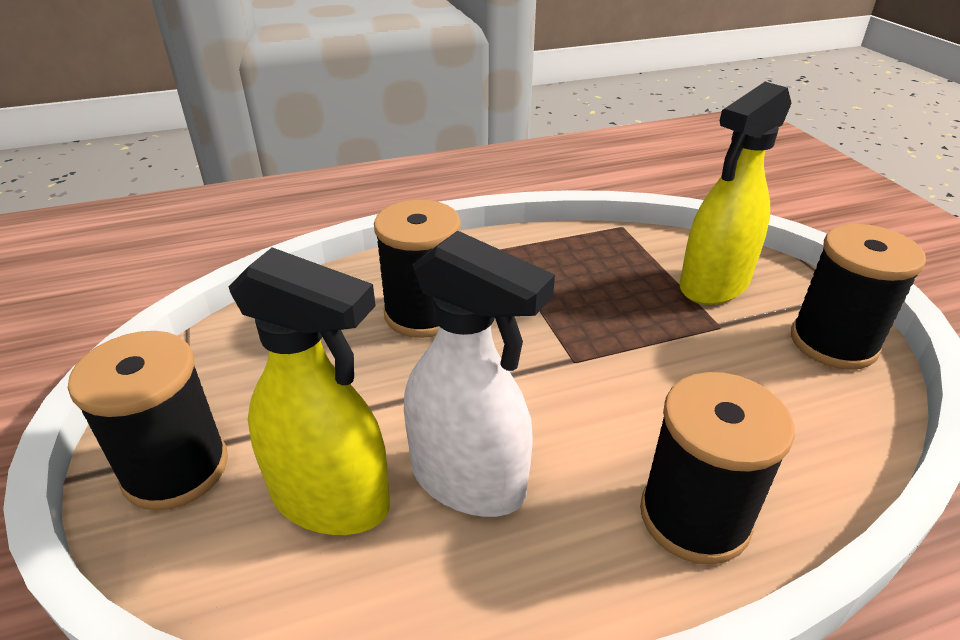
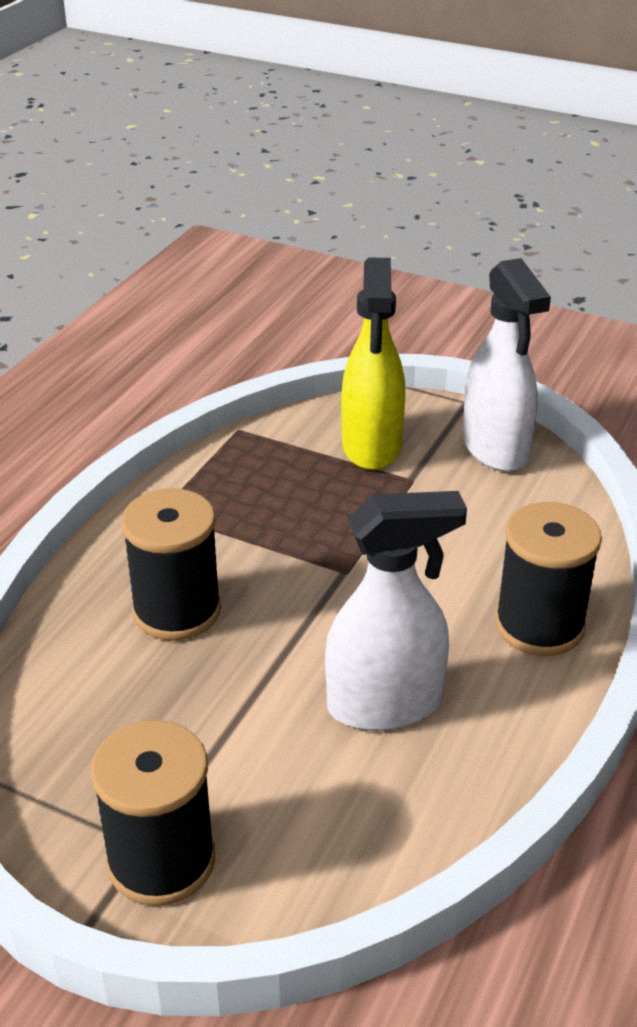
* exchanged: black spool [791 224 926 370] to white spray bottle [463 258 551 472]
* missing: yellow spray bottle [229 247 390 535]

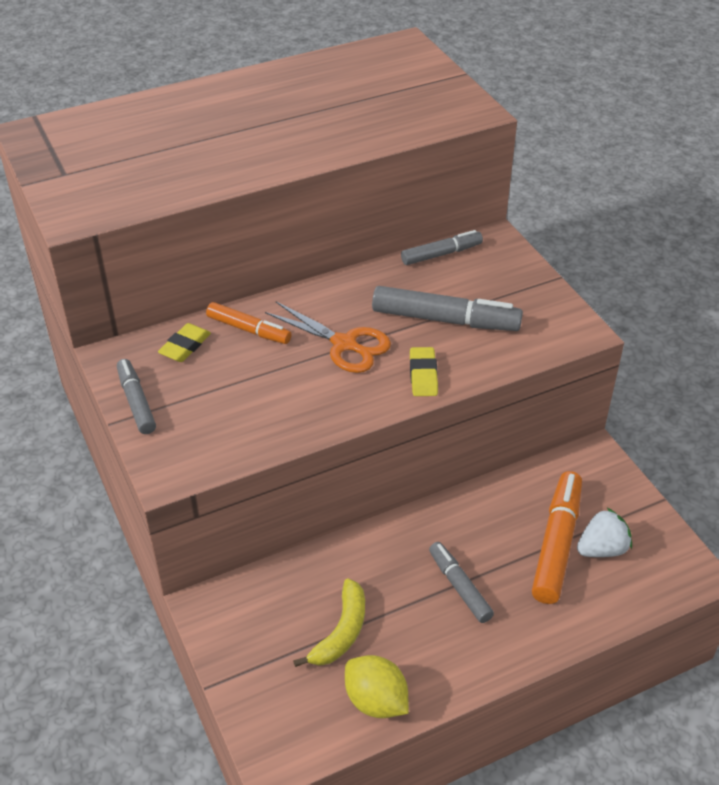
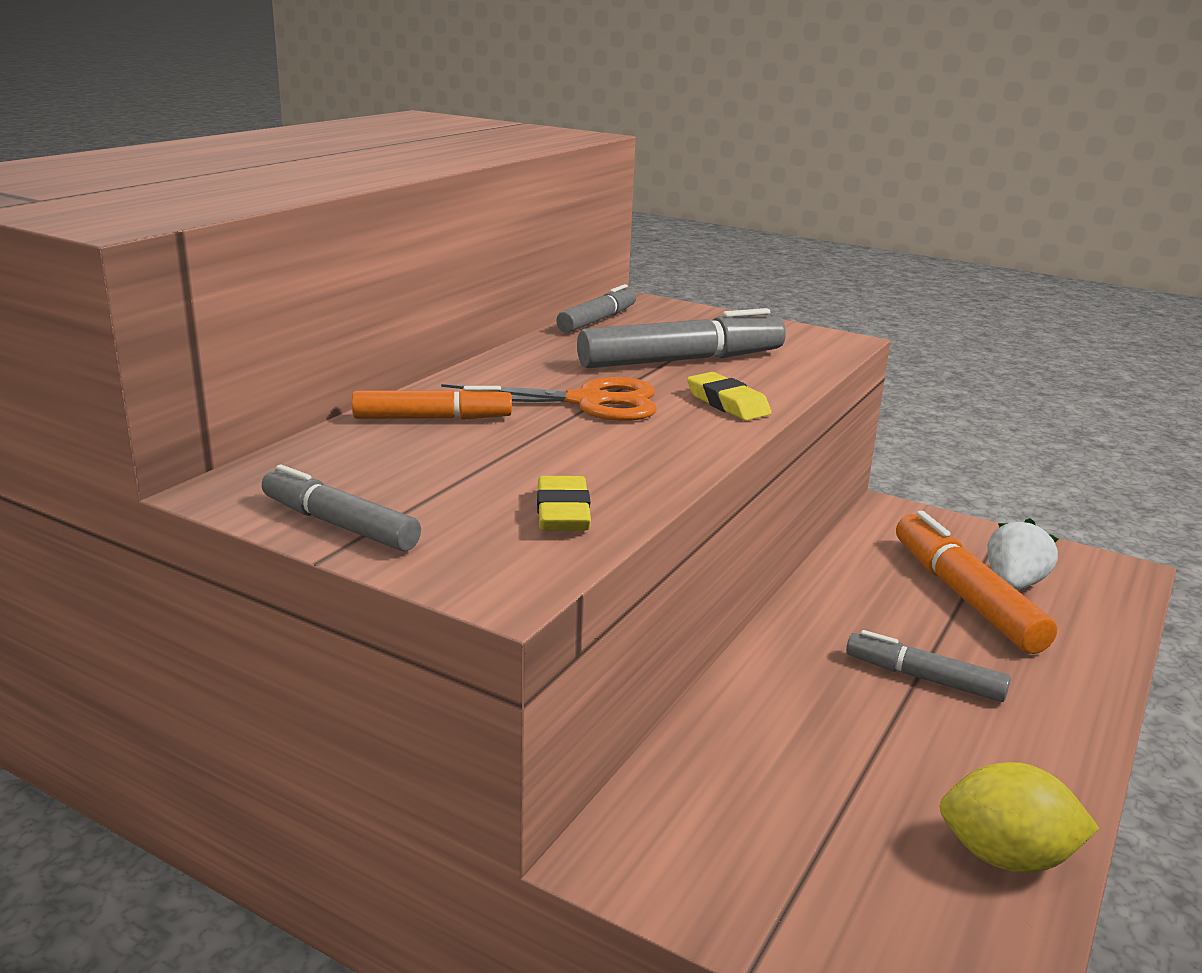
* relocated: yellow eraser [158 323 211 362] to [537 476 591 531]
* missing: yellow banana [293 578 365 667]

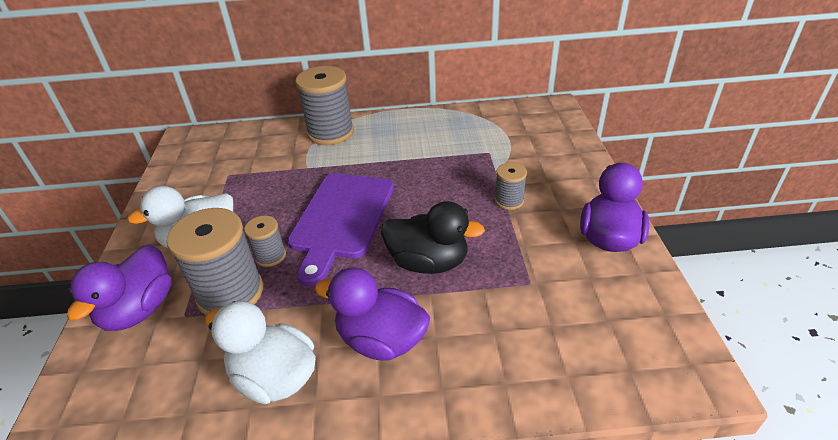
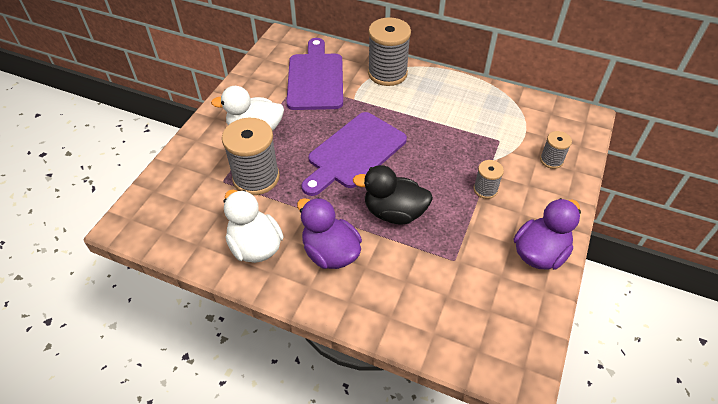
* spun: black duck [381 201 485 274] = [353 165 433 225] 150 degrees clockwise
* relocated: grey spool [244 216 286 267] to [540 131 572 169]
* missing: purple duck [67 244 172 331]
* appeared: purple cutting board [287 38 343 110]

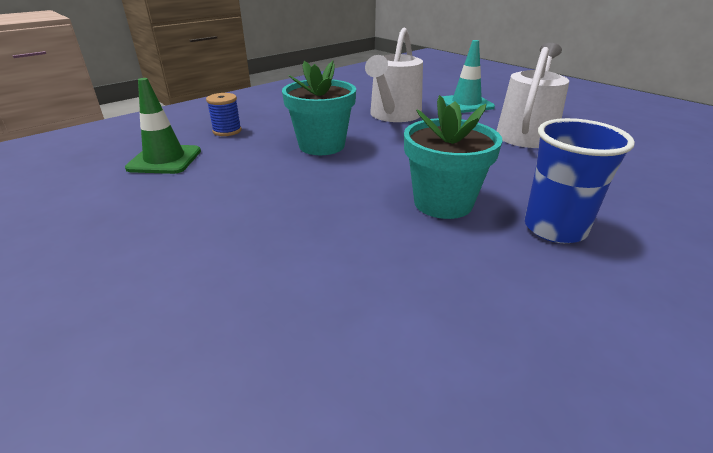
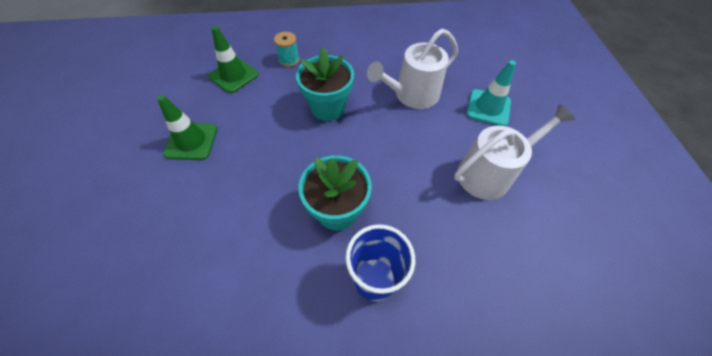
* colour: blue spool [206 93 242 136] to turquoise spool [274 32 299 67]
* appeared: green traffic cone [157 95 217 160]

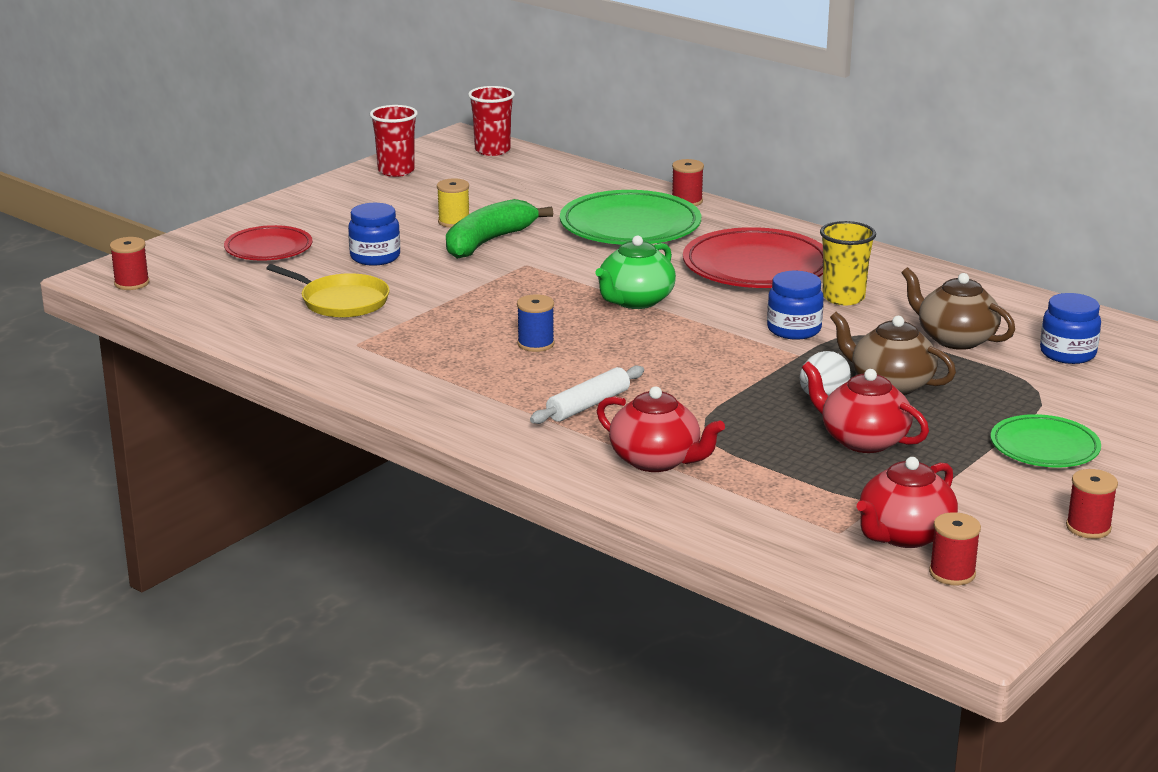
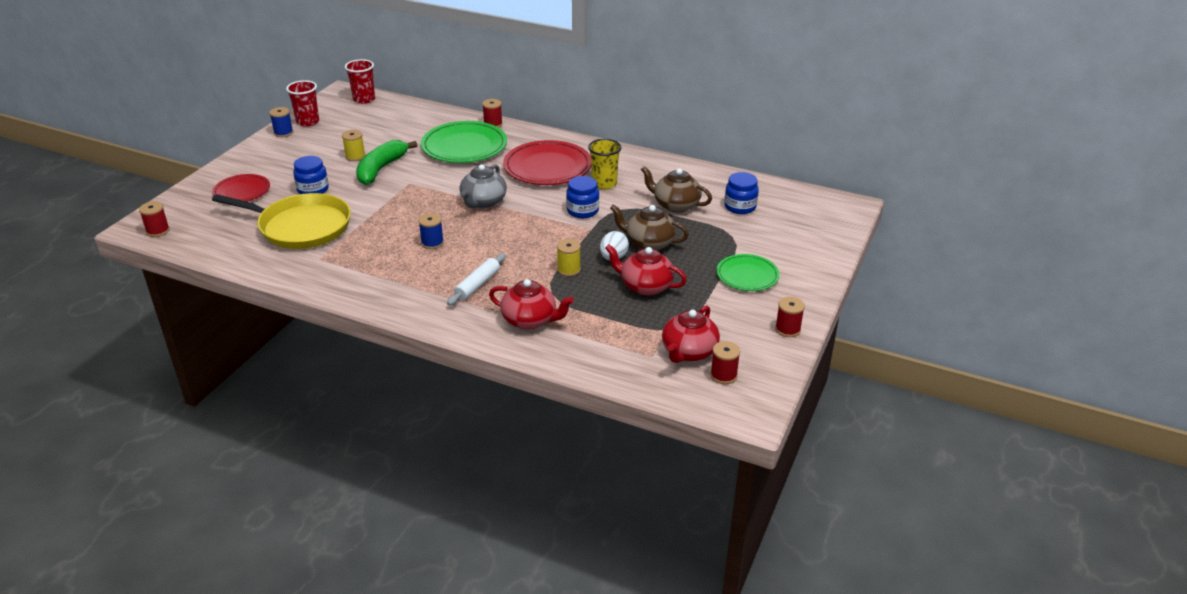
* colour: green teapot [595 236 676 309] to grey teapot [460 164 507 208]
* size: yellow pan [266 264 390 318] = [212 193 351 249] x1.65
* appeared: blue spool [269 107 293 137]
* appeared: yellow spool [557 239 581 276]

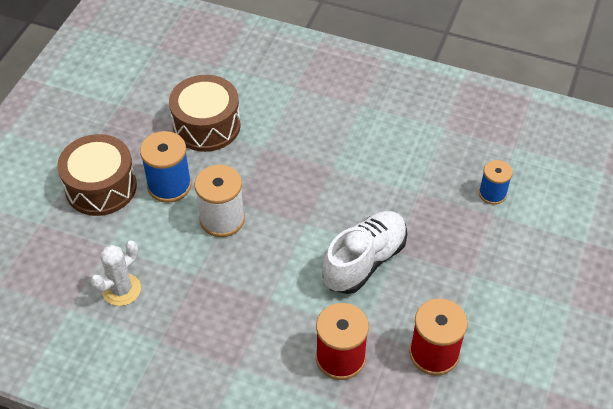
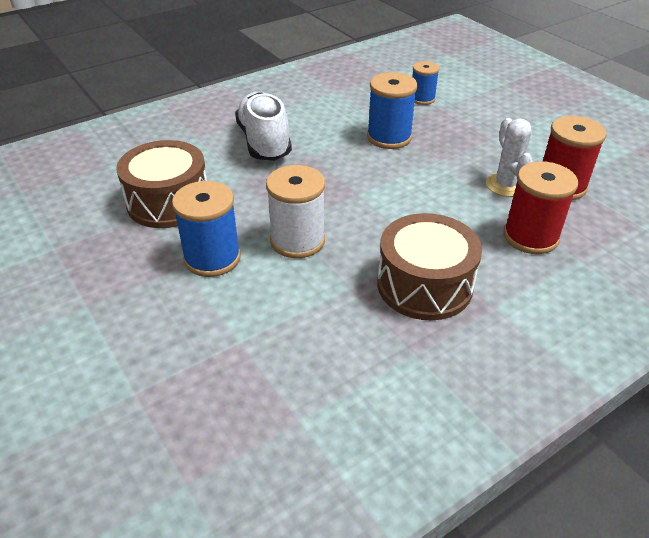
* relocated: brown drum [57 134 137 216] to [377 213 482 320]
* relocated: white shoe [323 211 407 294] to [235 92 292 161]
* relocated: white cactus [91 240 141 306] to [486 118 533 197]
* appeared: blue spool [367 72 418 149]

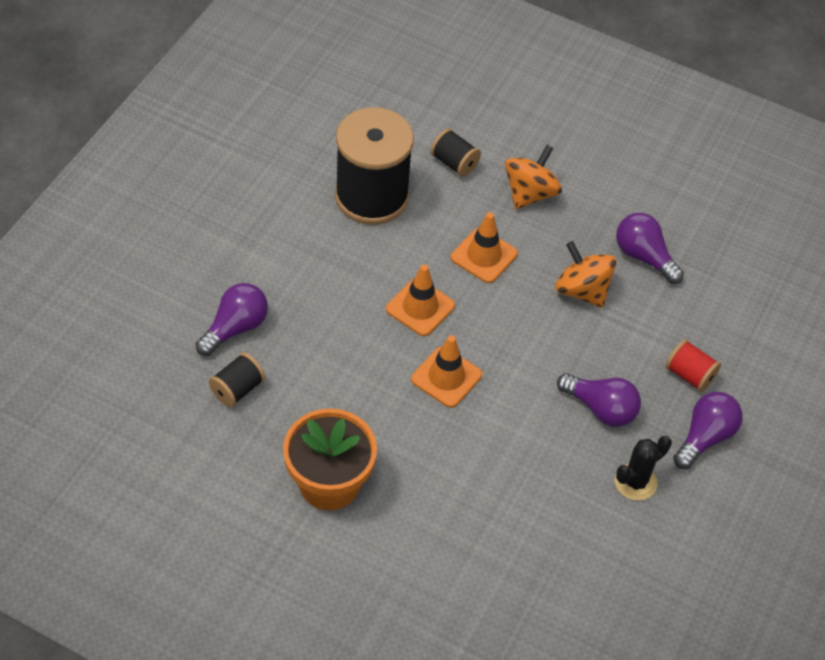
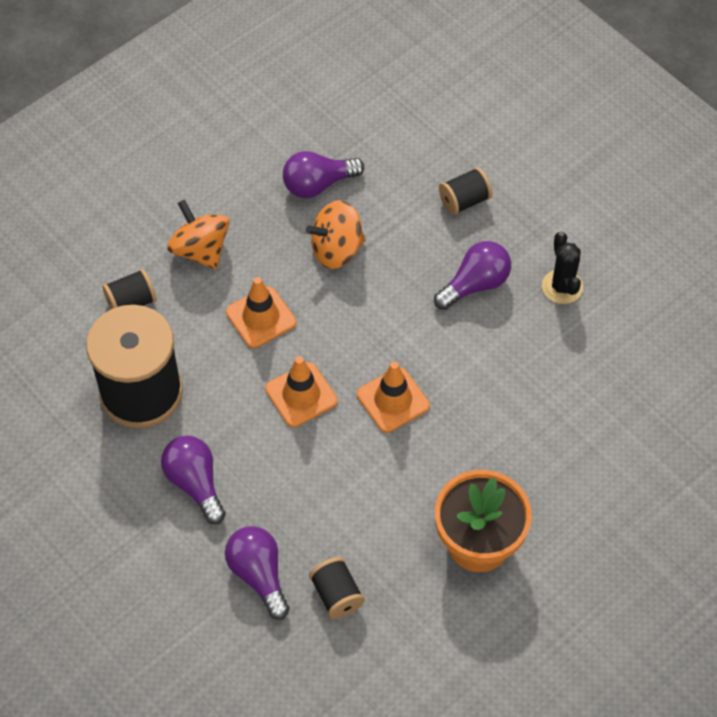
* colour: red spool [665 339 721 392] to black spool [439 167 492 215]
* relocated: purple light bulb [673 392 742 469] to [161 436 226 524]

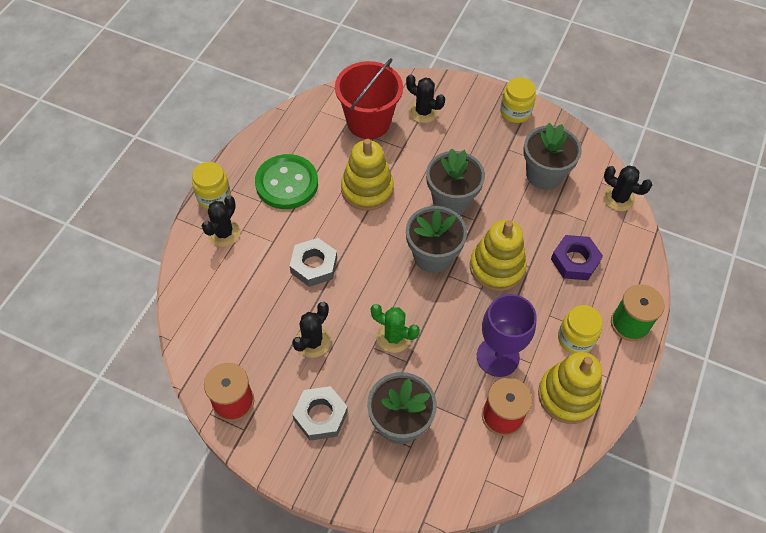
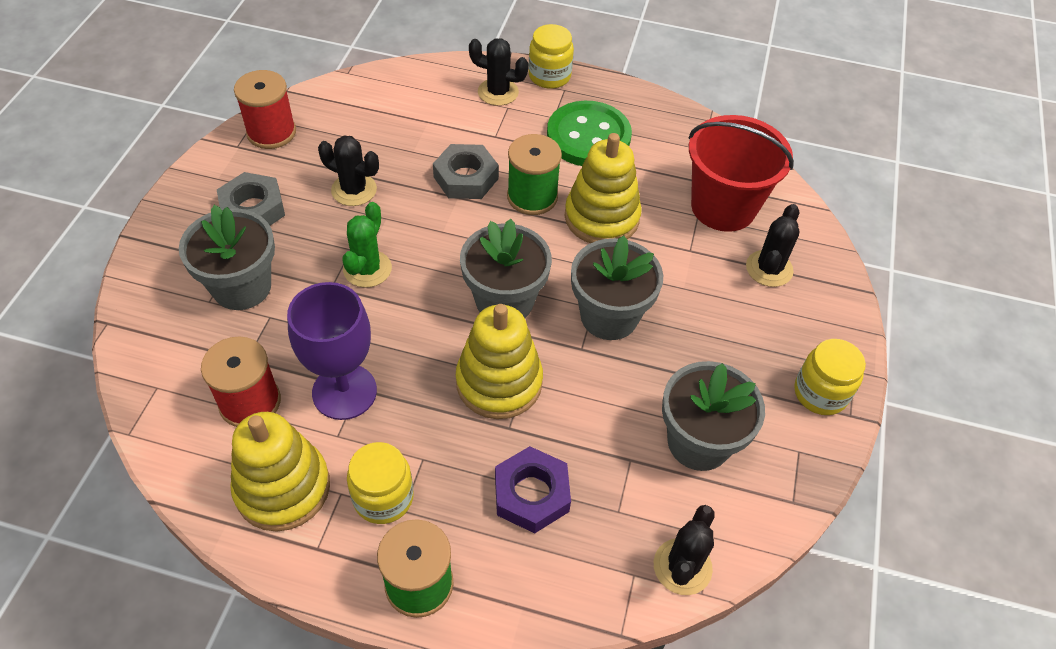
* appeared: green spool [507 134 562 215]

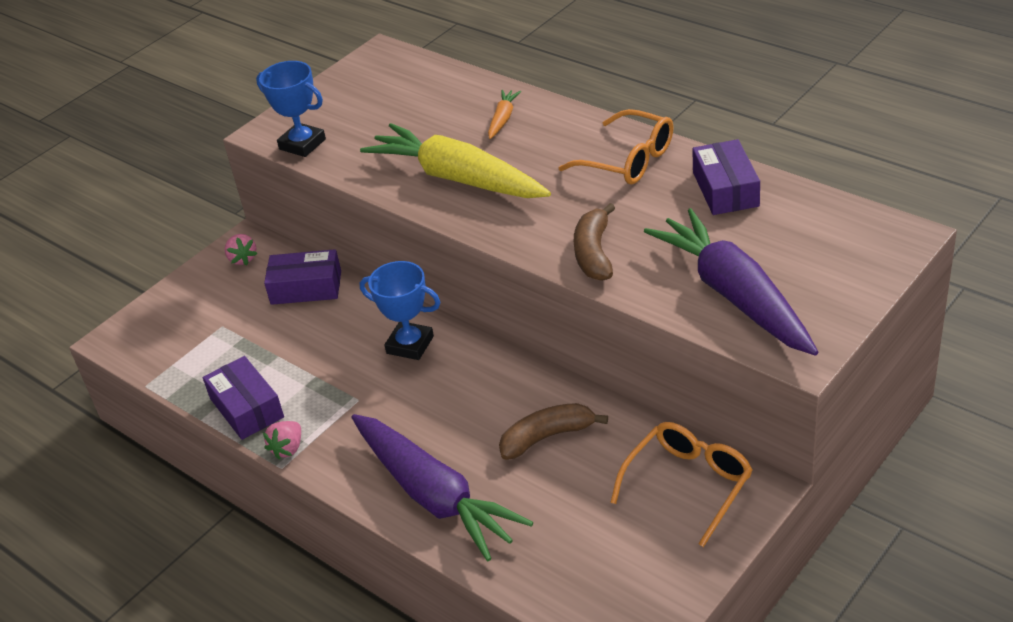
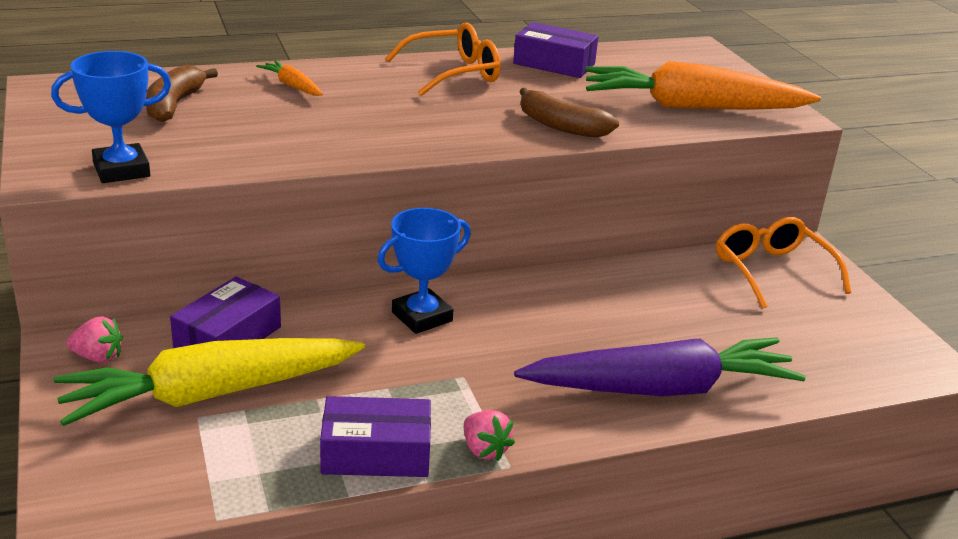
* relocated: yellow carrot [360 123 551 198] to [53 338 365 426]
* colour: purple carrot [644 208 818 356] to orange carrot [585 61 821 110]
* relocated: brown banana [499 403 608 460] to [146 65 218 122]

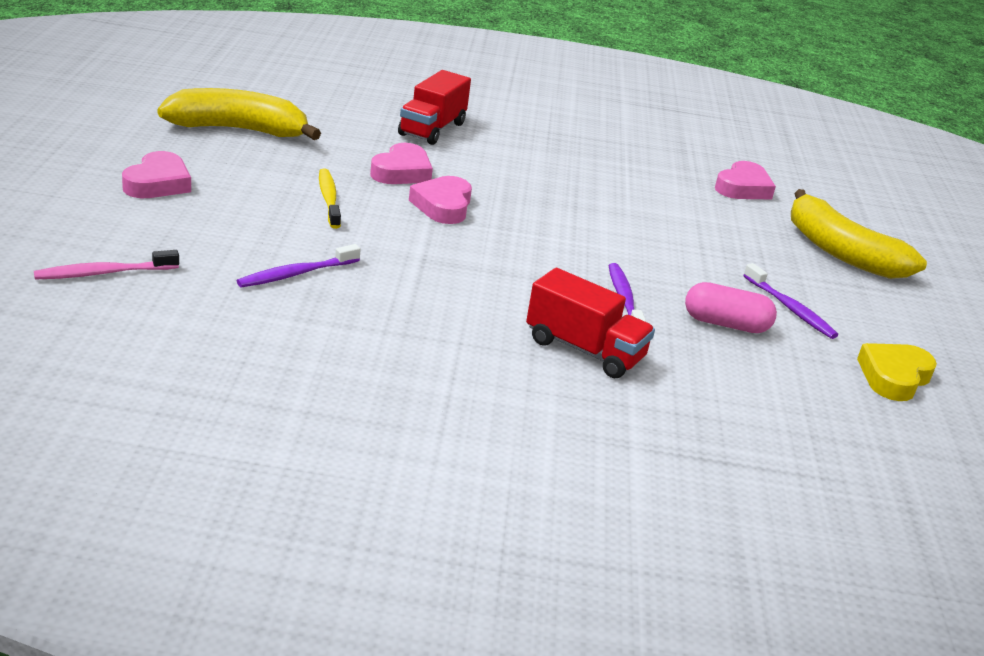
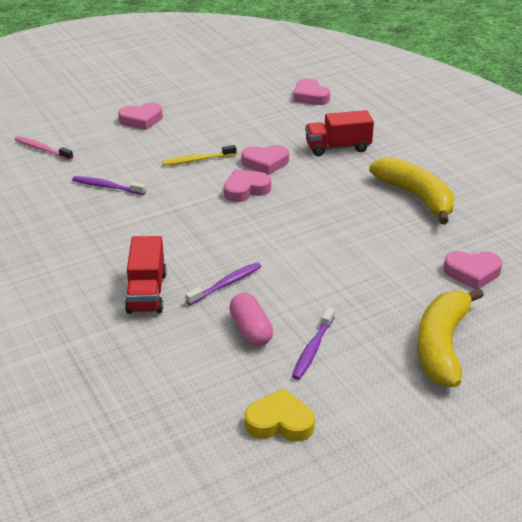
* relocated: yellow banana [157 88 321 140] to [369 157 455 225]
* spun: yellow toothbrush [319 168 341 229] = [162 145 237 166] 150 degrees counterclockwise
* appeared: pink heart [294 78 330 105]

